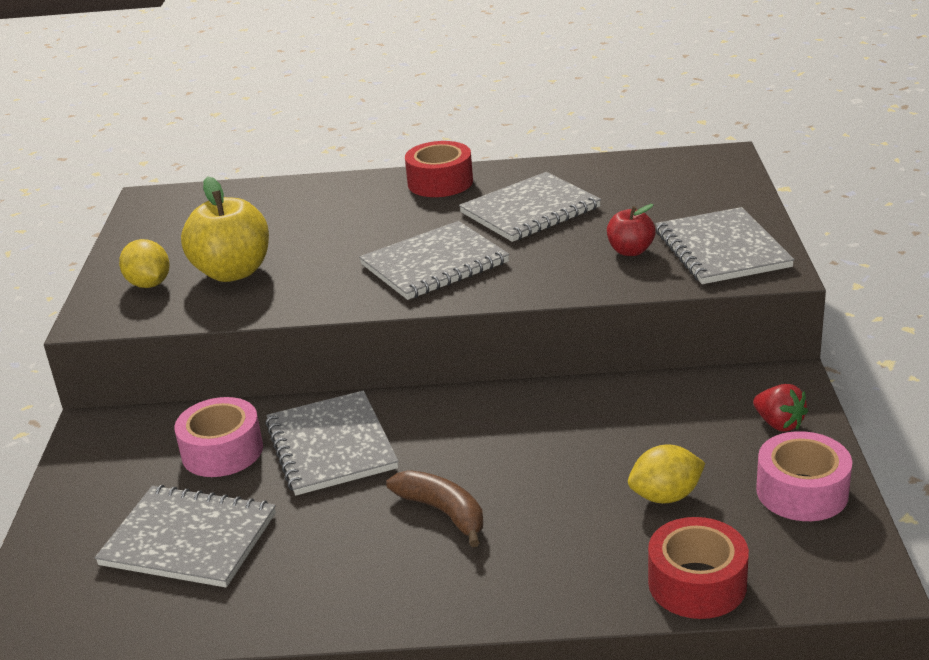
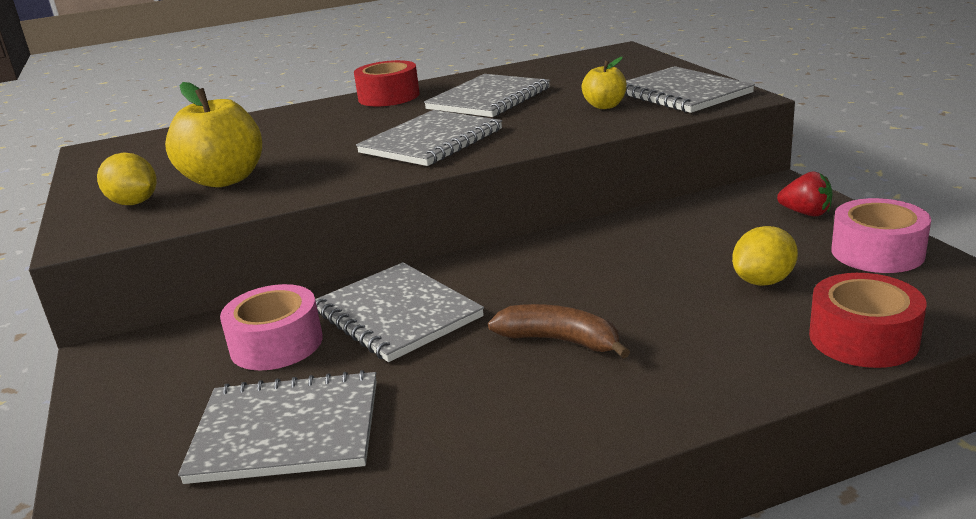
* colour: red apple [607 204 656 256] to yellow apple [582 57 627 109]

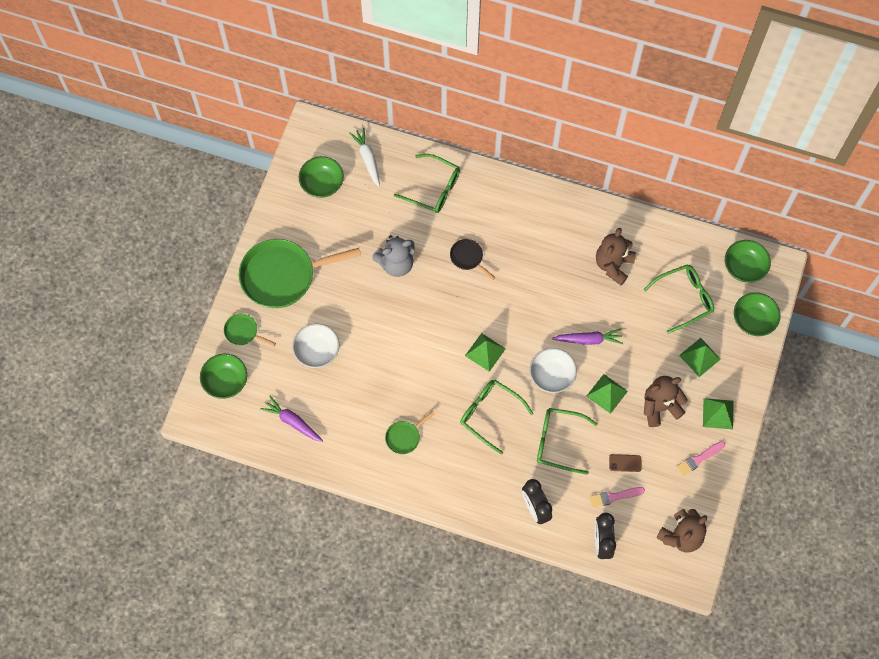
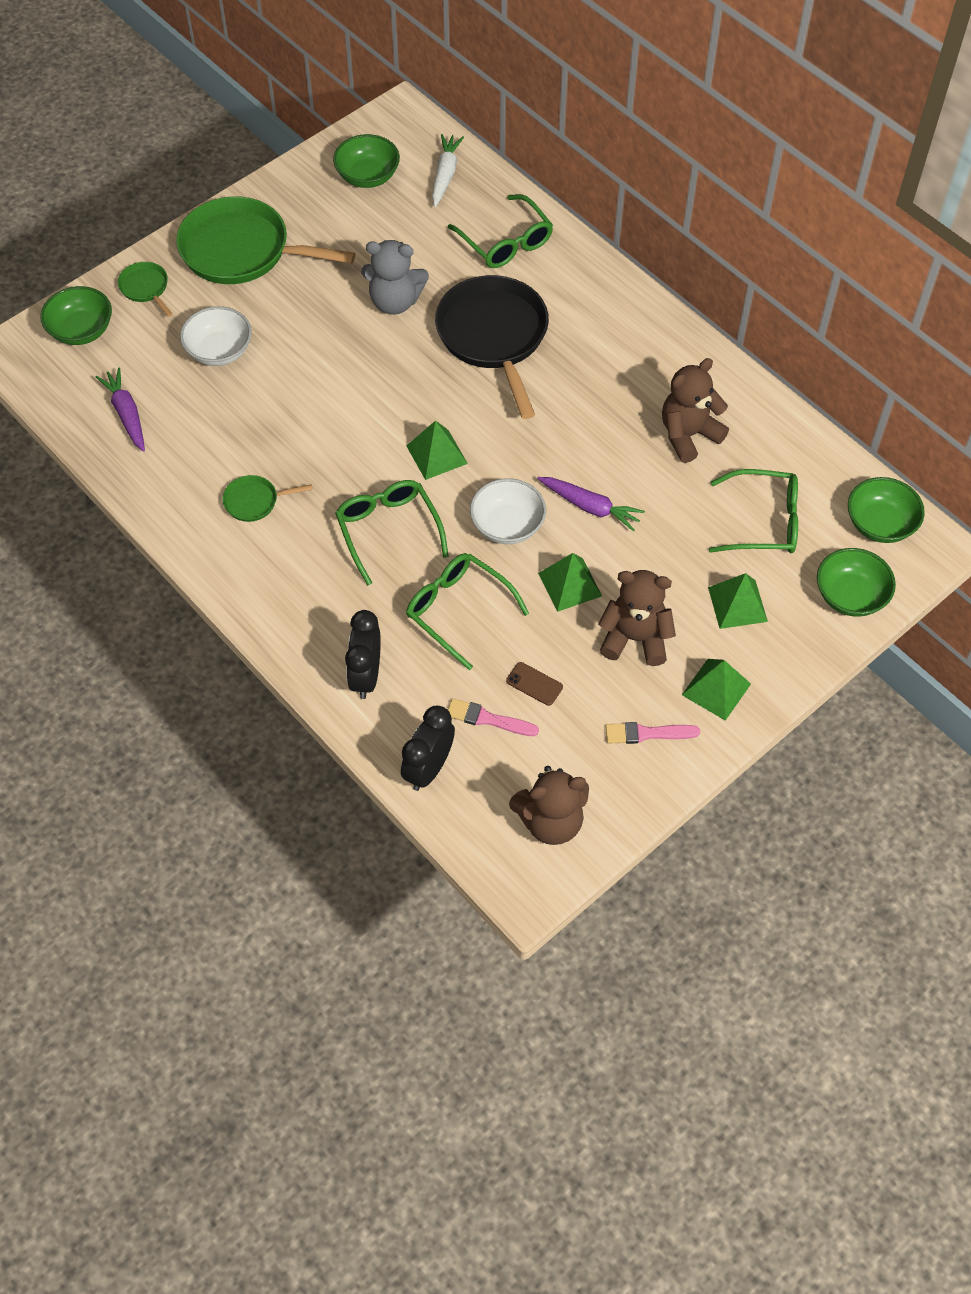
* size: black pan [450 239 495 280] = [435 275 549 419] x2.23

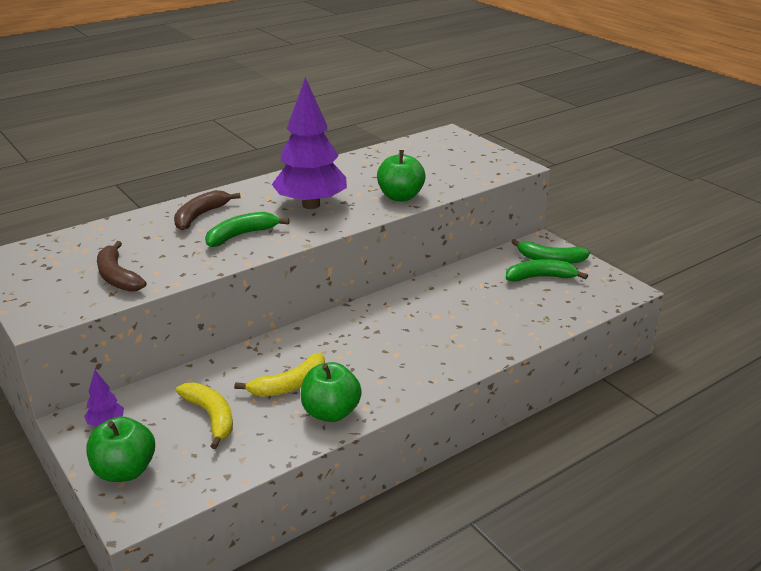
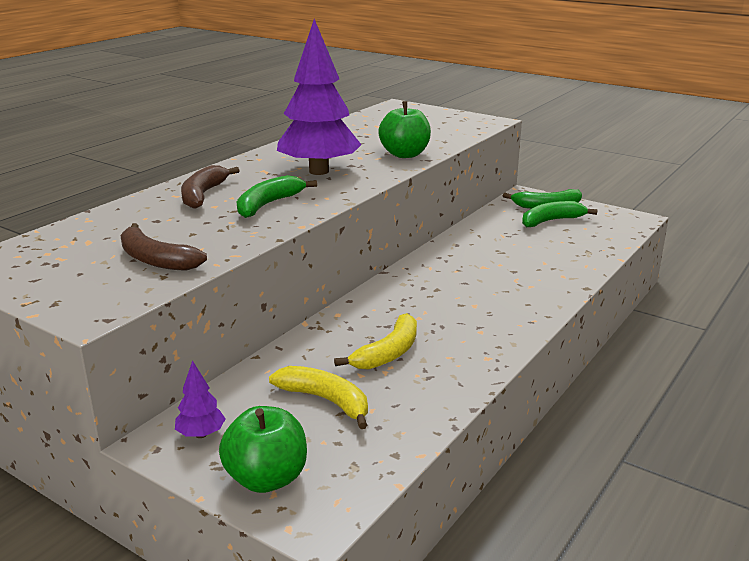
* missing: green apple [301 362 362 422]

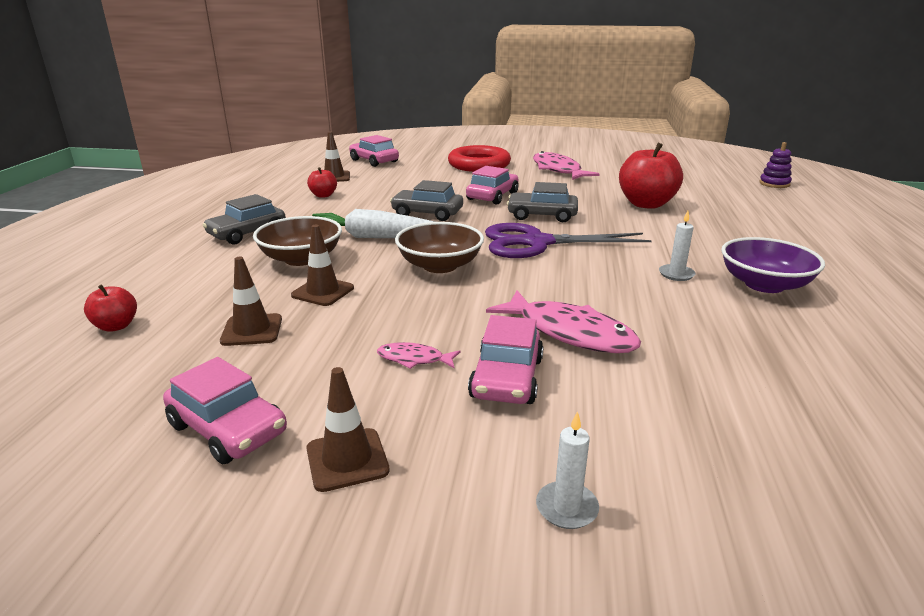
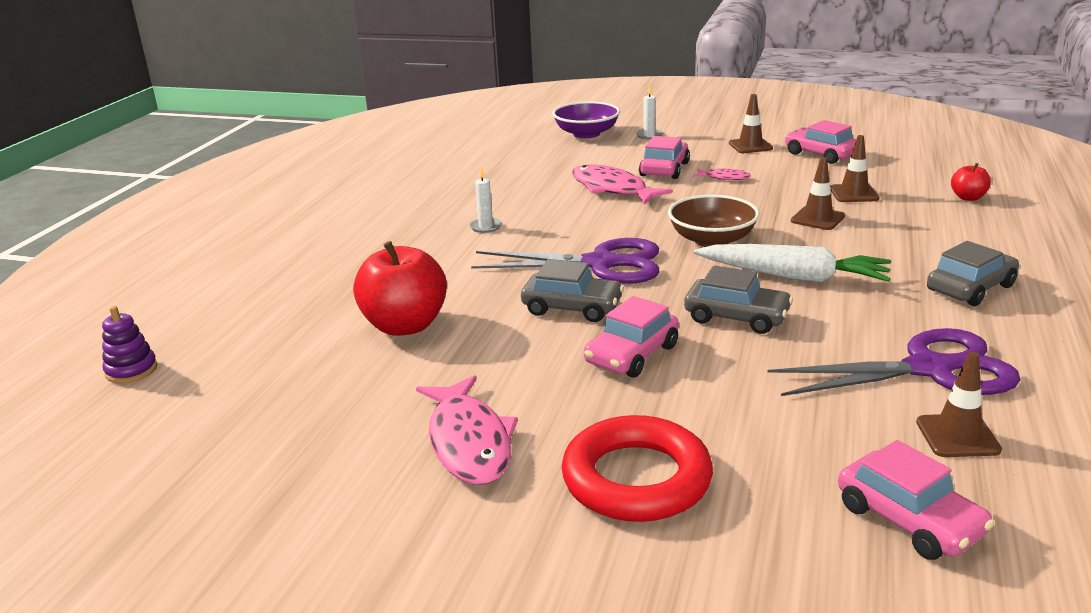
* exchanged: red apple [307 167 337 198] to purple scissors [767 328 1021 396]
* missing: brown bowl [253 216 342 266]
* relocated: purple bowl [721 237 825 293] to [552 101 620 138]

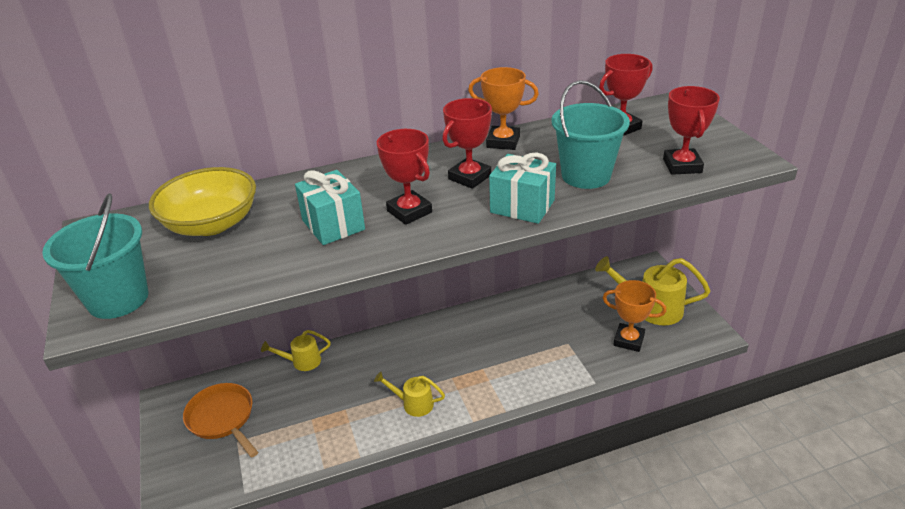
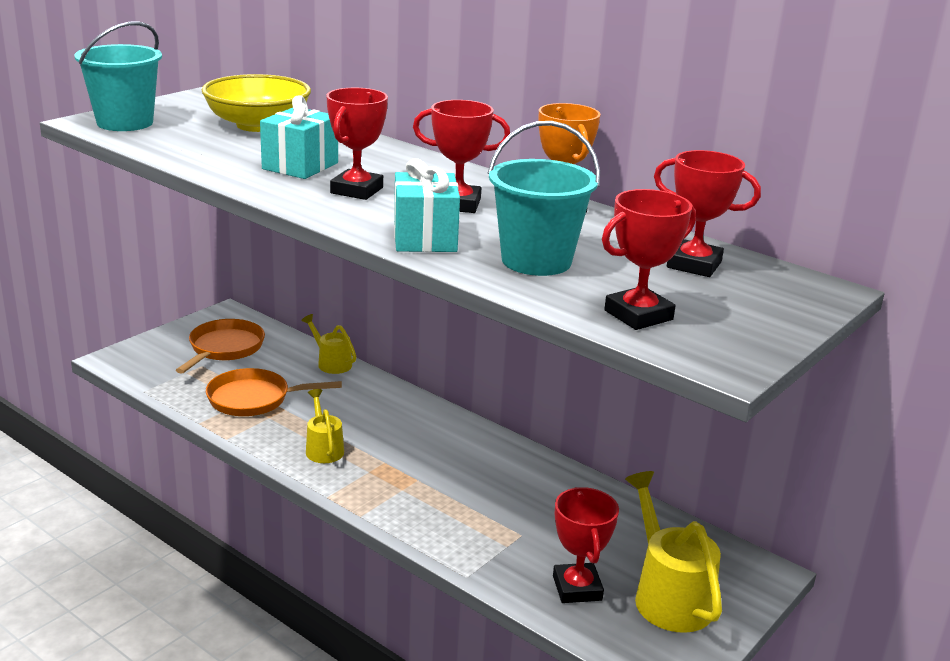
* colour: orange trophy [603 280 666 352] to red trophy [553 487 619 603]
* appeared: orange pan [206 368 342 416]

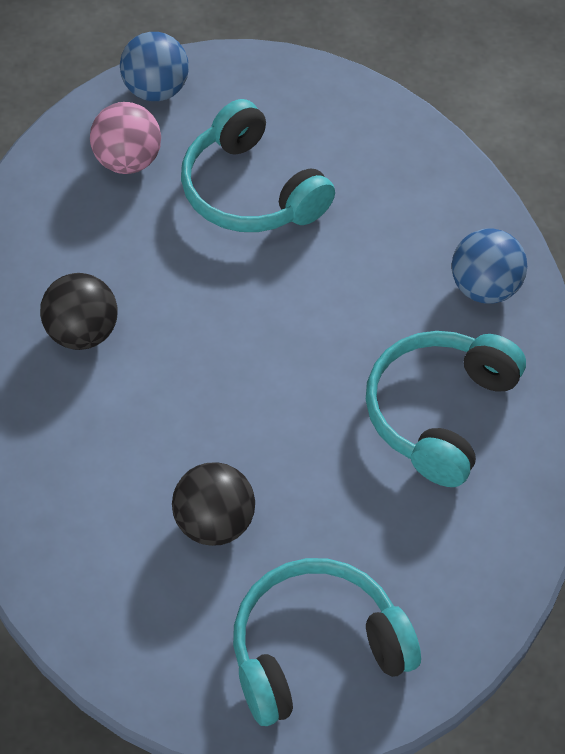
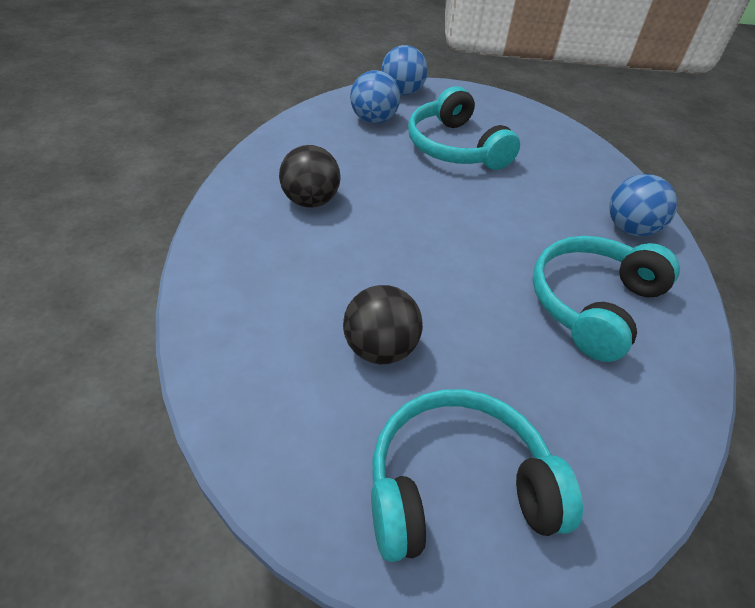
* colour: pink ball [90 102 161 174] to blue ball [350 70 400 124]

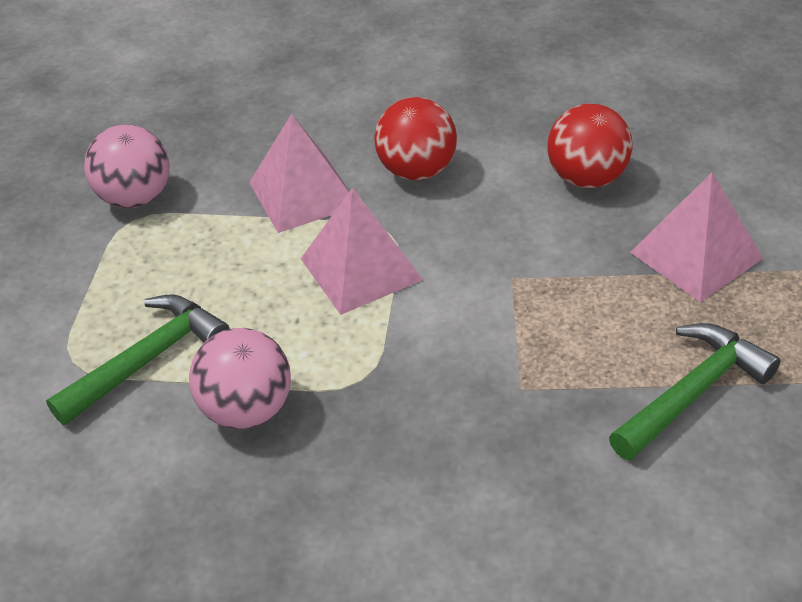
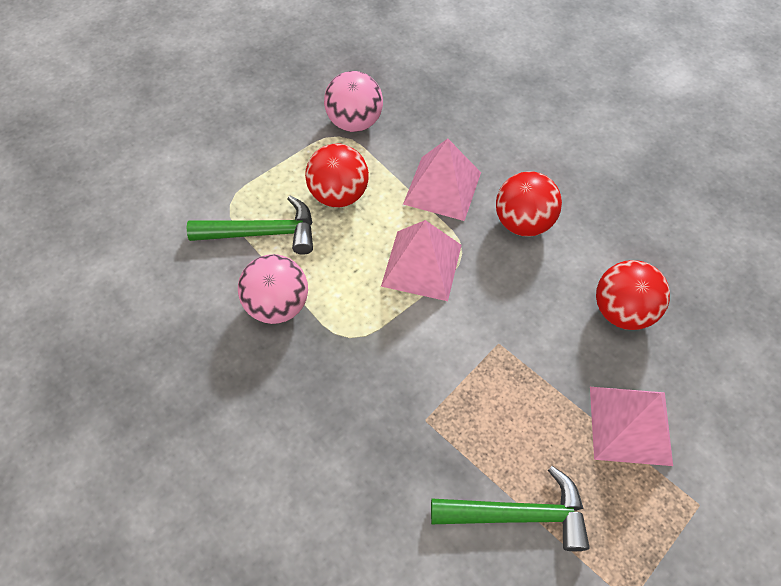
* appeared: red ball [305 143 369 207]

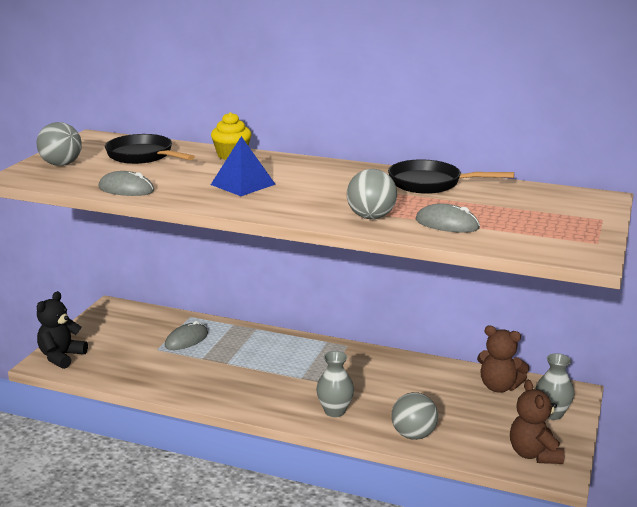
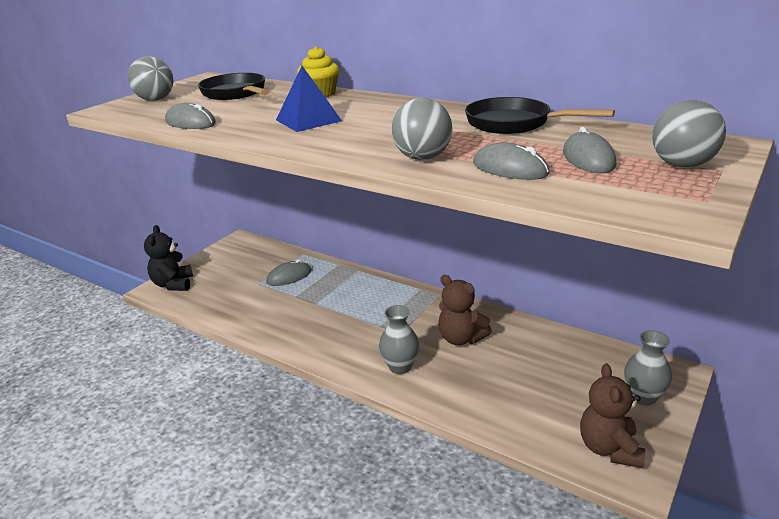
* spun: black teddy bear [37 291 88 369] = [144 225 193 291] 45 degrees counterclockwise
* relocated: brown teddy bear [477 325 529 392] to [438 275 492 345]
* relocated: grey ball [391 392 438 440] to [652 100 726 168]
* appeared: grey mouse [563 127 616 173]

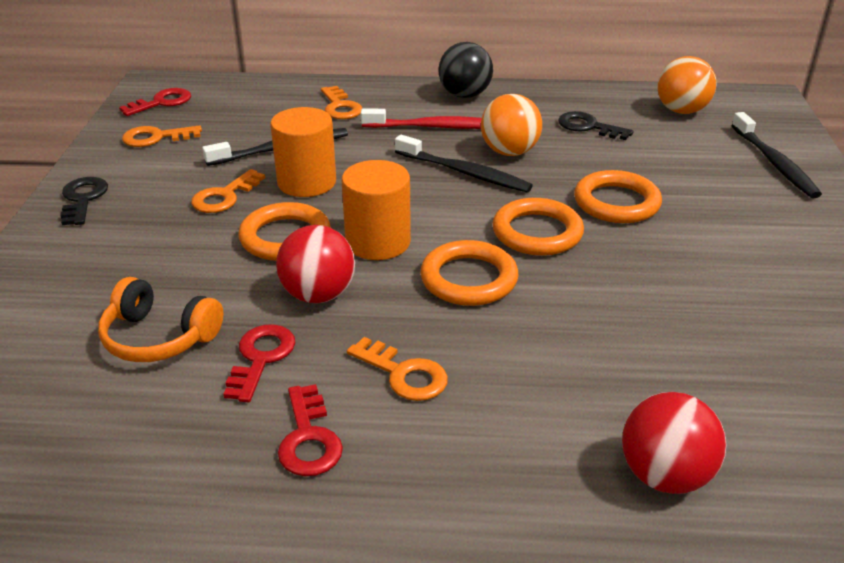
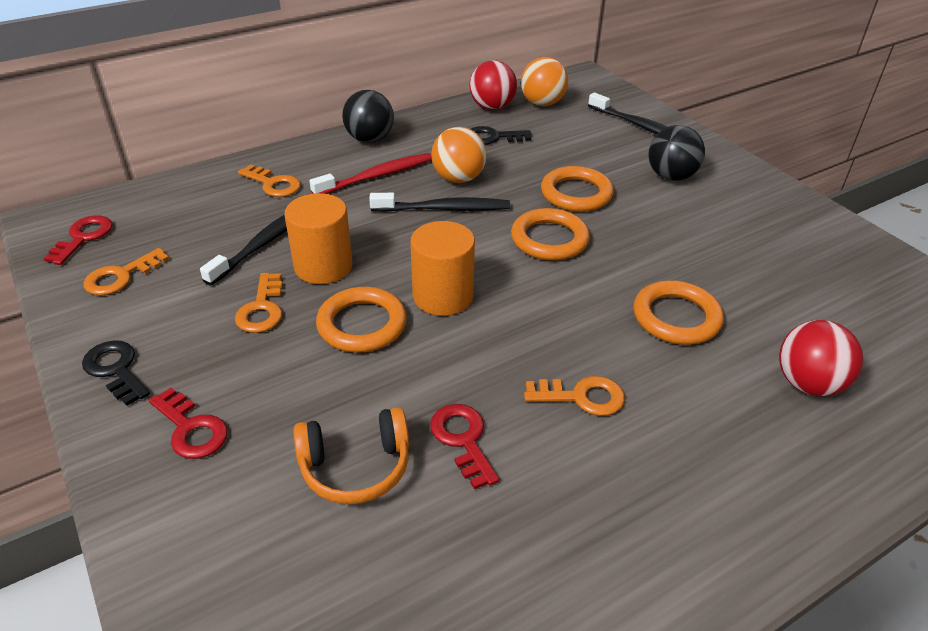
* relocated: red ball [276 225 355 303] to [469 60 517 110]
* relocated: orange ring [420 240 519 306] to [633 280 724 345]
* relocated: red key [278 384 343 476] to [149 387 228 459]
* appeared: black ball [648 125 705 181]

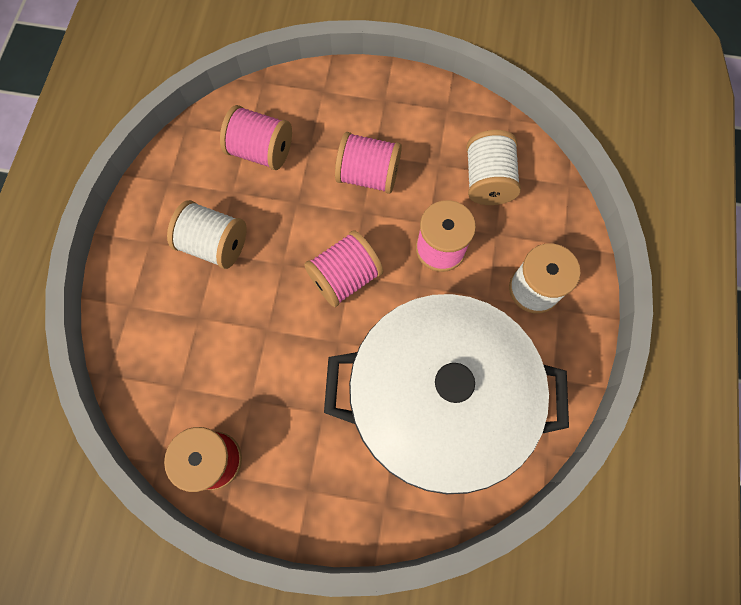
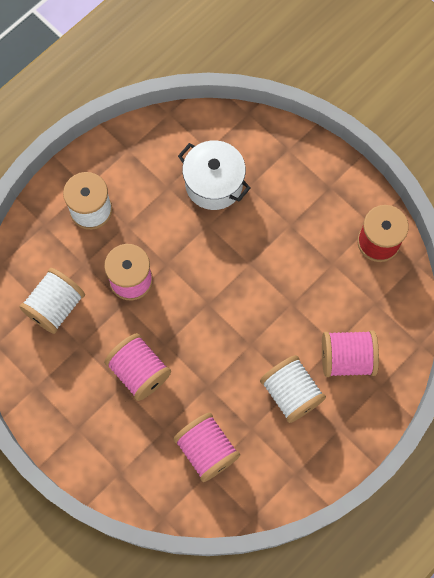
* relocated: pink spool [304 230 383 307] to [322 330 379 377]
* size: white pot [324 294 569 494] = [178 140 250 210] x0.48

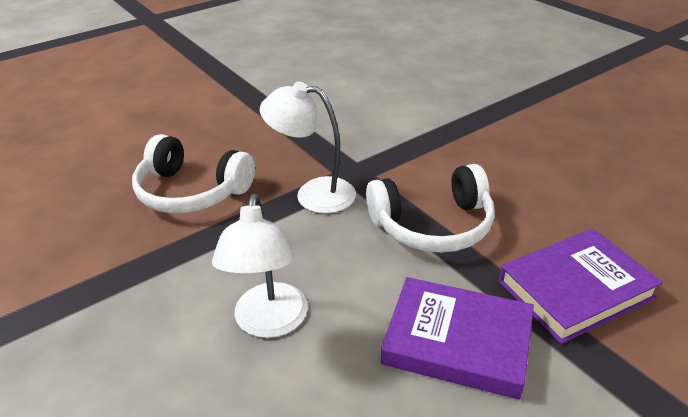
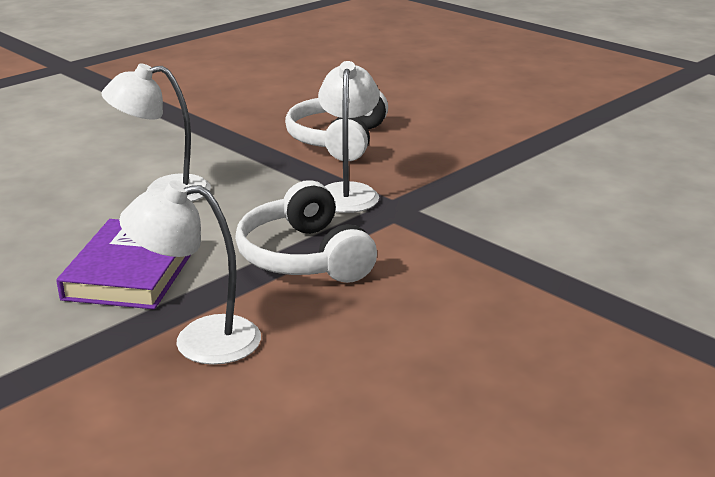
* exchanged: purple book [499 229 663 344] to white lamp [119 180 261 365]

